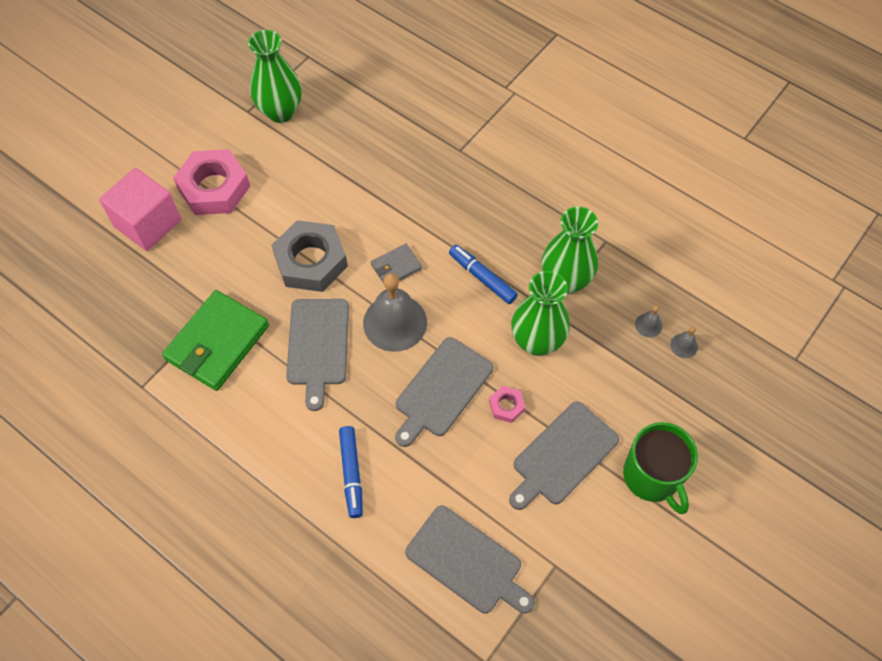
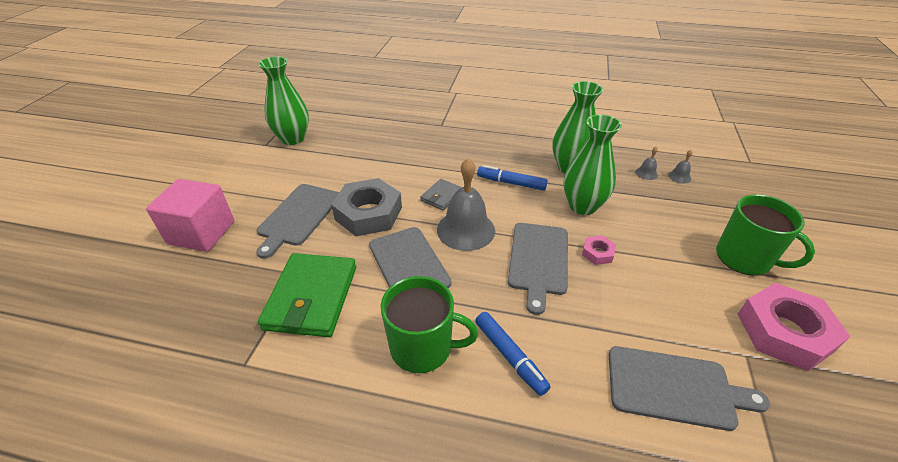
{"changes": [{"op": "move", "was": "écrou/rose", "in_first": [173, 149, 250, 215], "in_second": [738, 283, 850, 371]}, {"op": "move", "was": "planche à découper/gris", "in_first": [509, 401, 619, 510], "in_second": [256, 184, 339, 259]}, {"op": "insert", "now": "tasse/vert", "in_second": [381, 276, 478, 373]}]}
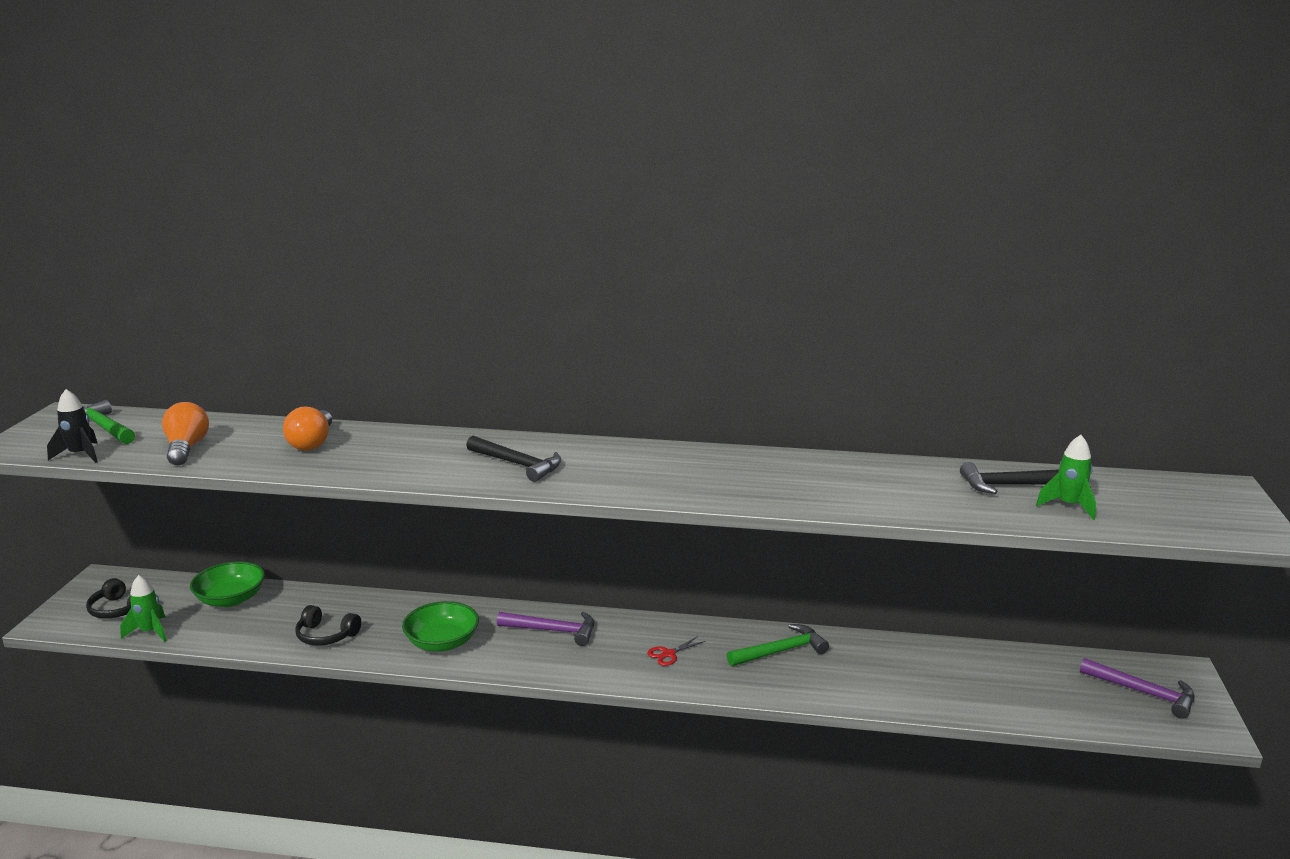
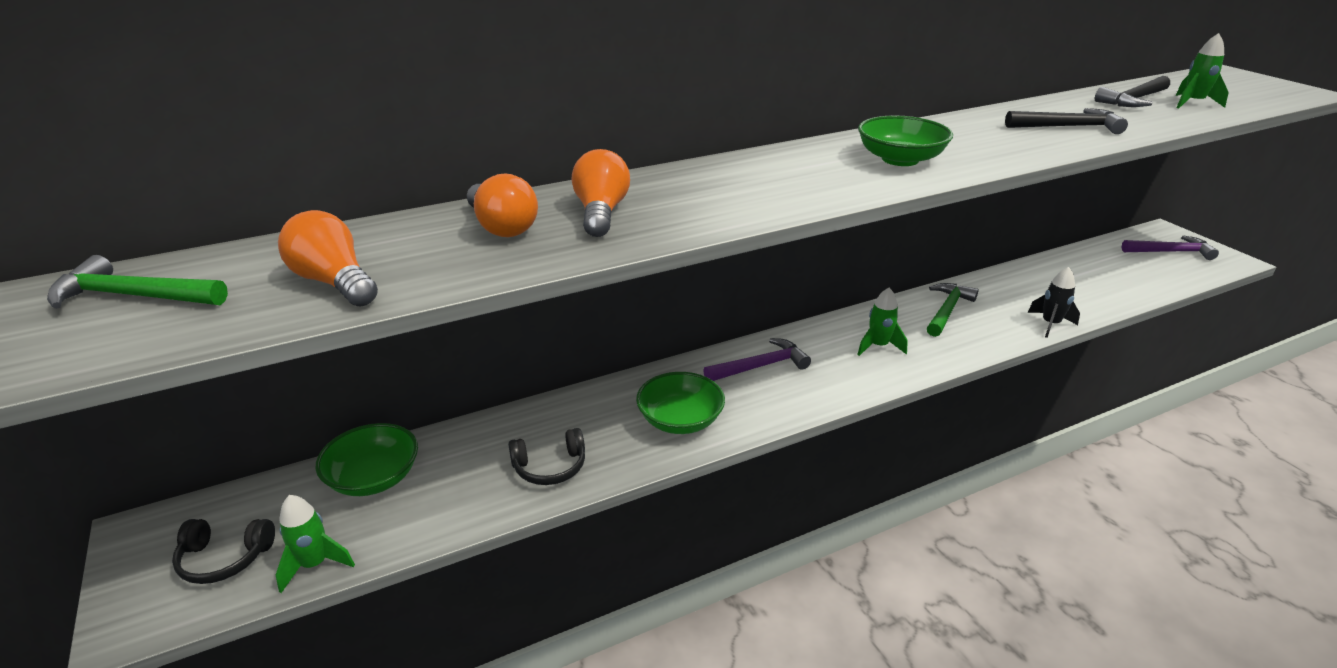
{"changes": [{"op": "move", "was": "fusée/noir", "in_first": [47, 389, 98, 463], "in_second": [1028, 267, 1080, 338]}, {"op": "move", "was": "marteau/noir", "in_first": [466, 436, 561, 482], "in_second": [1005, 108, 1128, 134]}, {"op": "replace", "was": "ciseaux/rouge", "now": "fusée/vert", "in_first": [647, 636, 706, 666], "in_second": [857, 288, 908, 356]}, {"op": "insert", "now": "bol/vert", "in_second": [858, 115, 953, 166]}, {"op": "insert", "now": "ampoule/orange", "in_second": [572, 149, 630, 237]}]}
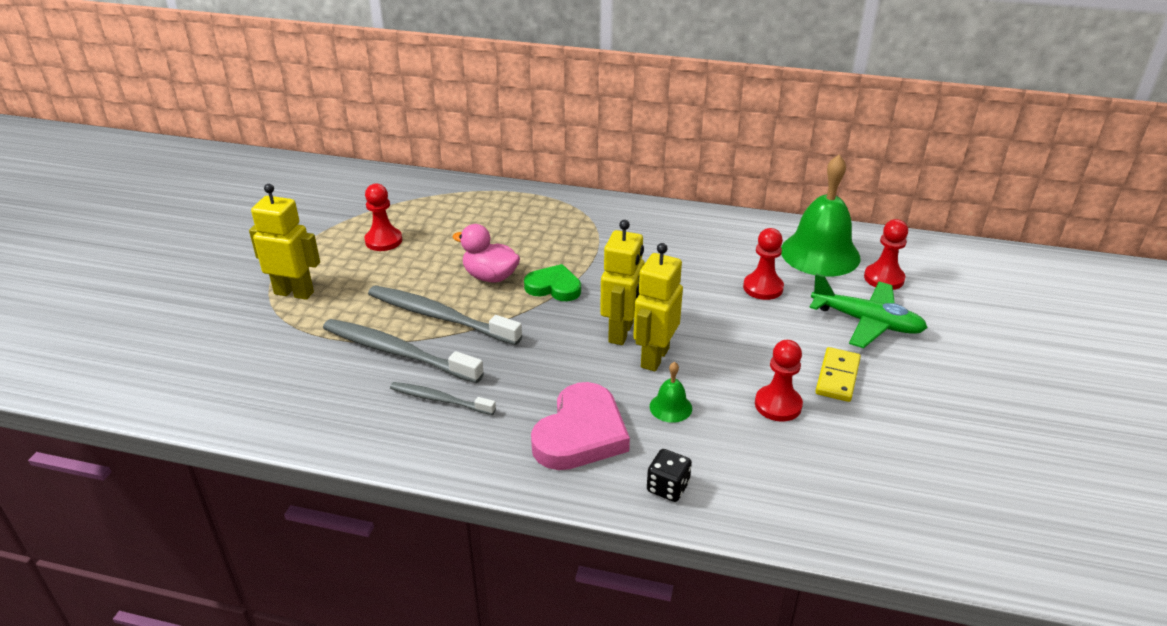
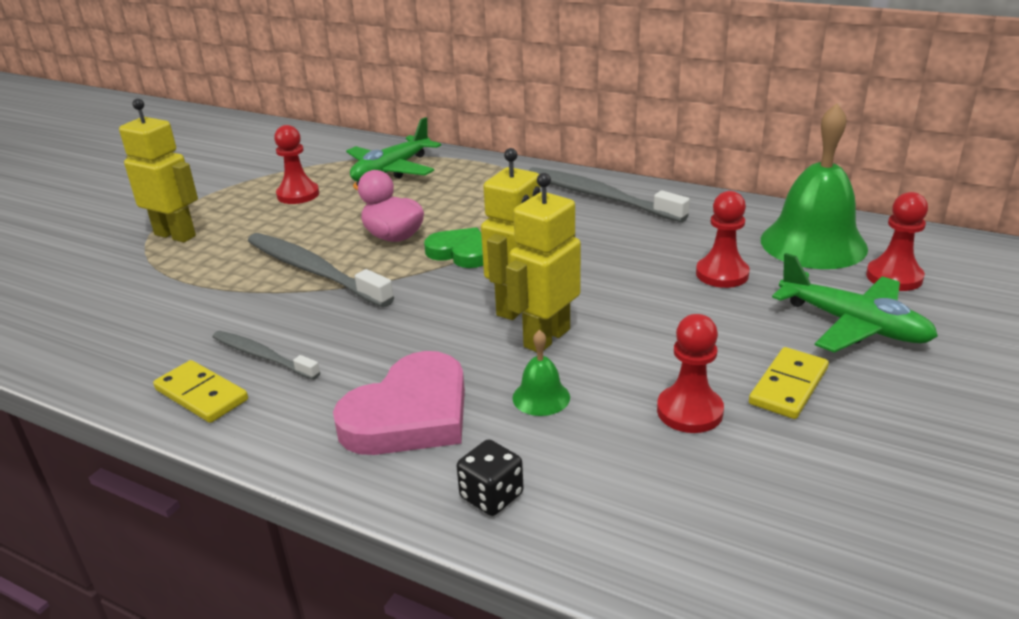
{"changes": [{"op": "move", "was": "brosse à dents/gris", "in_first": [323, 319, 484, 383], "in_second": [528, 167, 690, 222]}, {"op": "insert", "now": "avion/vert", "in_second": [346, 117, 441, 181]}, {"op": "insert", "now": "domino/jaune", "in_second": [153, 360, 248, 423]}]}
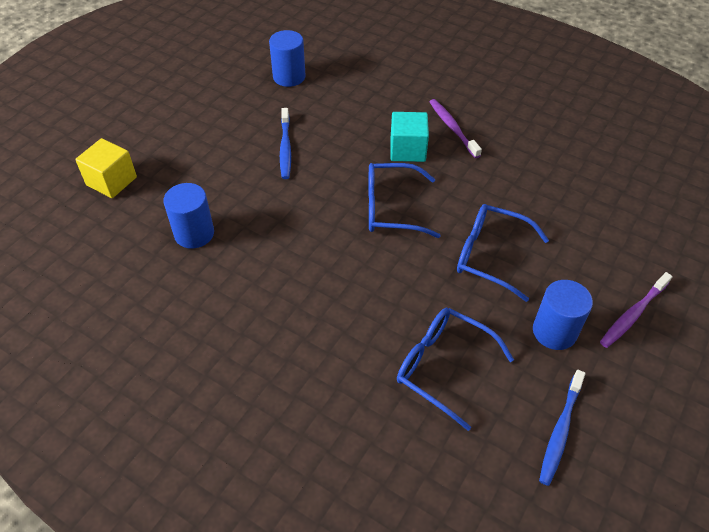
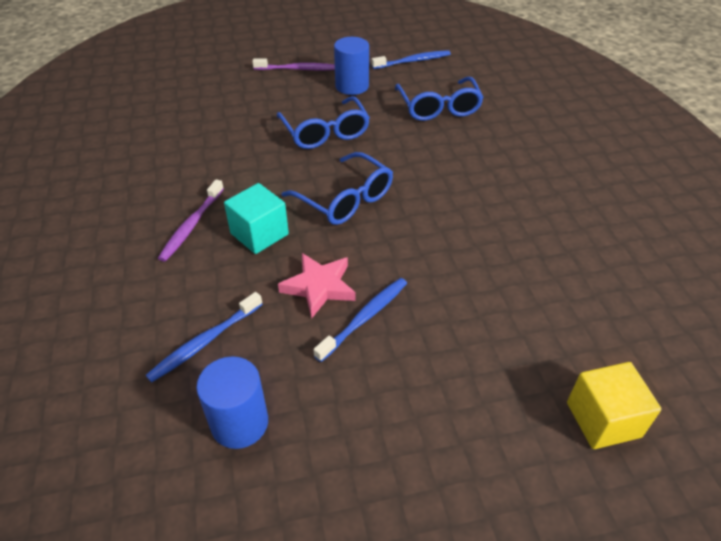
{"changes": [{"op": "delete", "was": "cylindre/bleu", "in_first": [163, 183, 214, 249]}, {"op": "insert", "now": "étoile/rose", "in_second": [278, 253, 356, 318]}, {"op": "insert", "now": "brosse à dents/bleu", "in_second": [146, 292, 263, 383]}]}
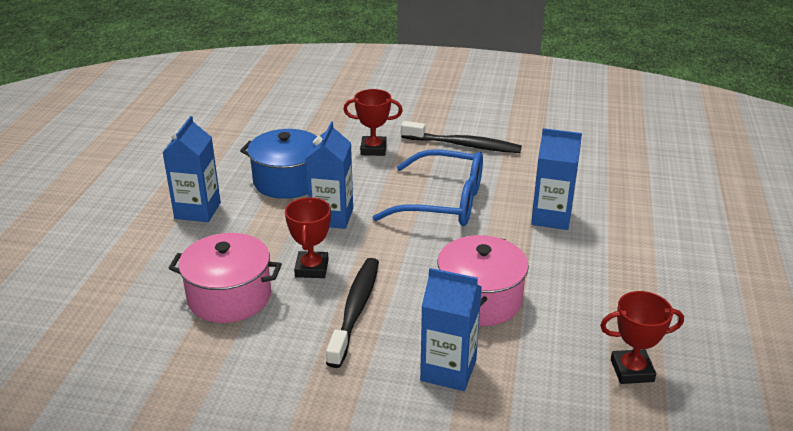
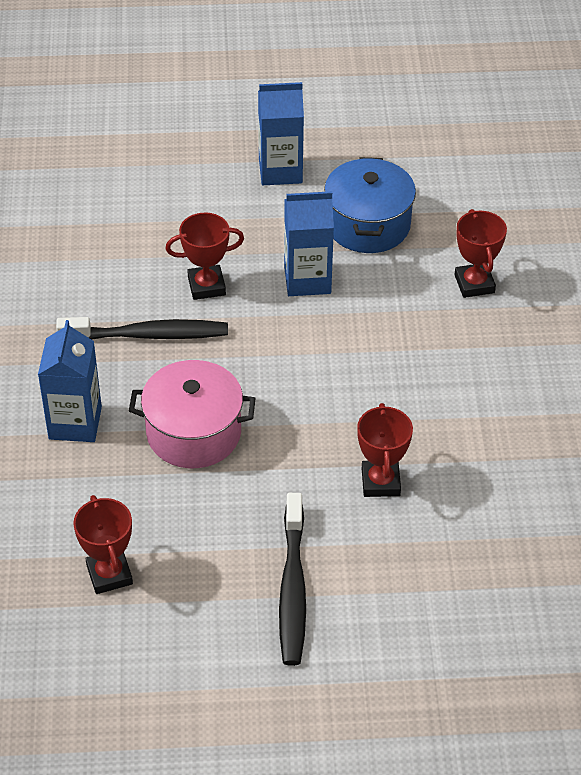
{"changes": [{"op": "move", "was": "brosse à dents/noir", "in_first": [401, 121, 522, 153], "in_second": [279, 493, 306, 666]}, {"op": "replace", "was": "brique de lait/bleu", "now": "trophée/rouge", "in_first": [531, 128, 582, 230], "in_second": [357, 403, 413, 497]}, {"op": "delete", "was": "lunettes/bleu", "in_first": [372, 149, 483, 226]}, {"op": "delete", "was": "marmite/rose", "in_first": [169, 233, 282, 323]}]}
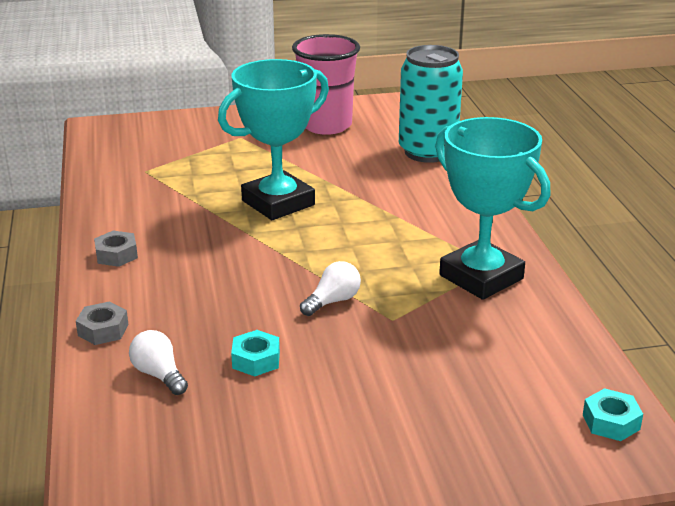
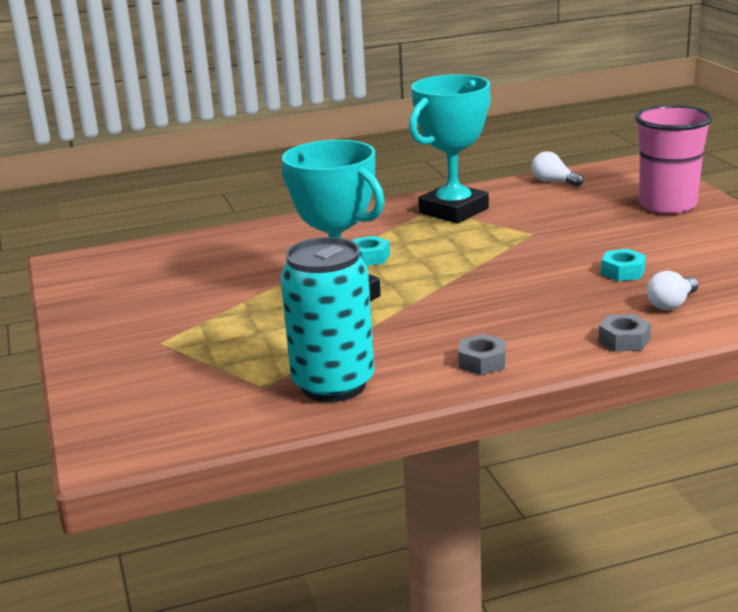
{"changes": [{"op": "move", "was": "gobelet/rose", "in_first": [292, 34, 360, 135], "in_second": [635, 105, 713, 214]}, {"op": "move", "was": "canette/turquoise", "in_first": [399, 45, 463, 163], "in_second": [281, 237, 374, 402]}, {"op": "move", "was": "ampoule/blanc", "in_first": [300, 261, 361, 316], "in_second": [532, 151, 583, 187]}, {"op": "move", "was": "écrou/turquoise", "in_first": [583, 388, 643, 441], "in_second": [353, 236, 390, 266]}]}
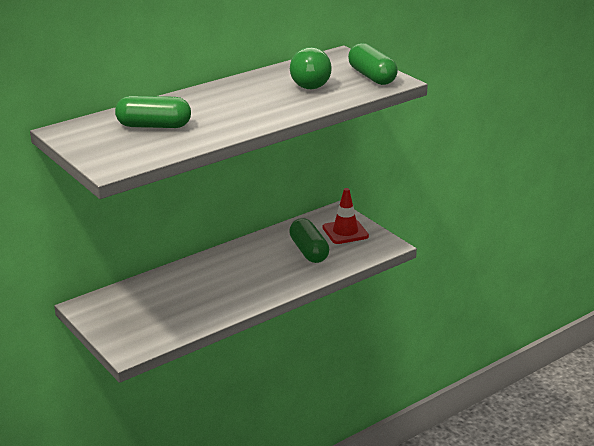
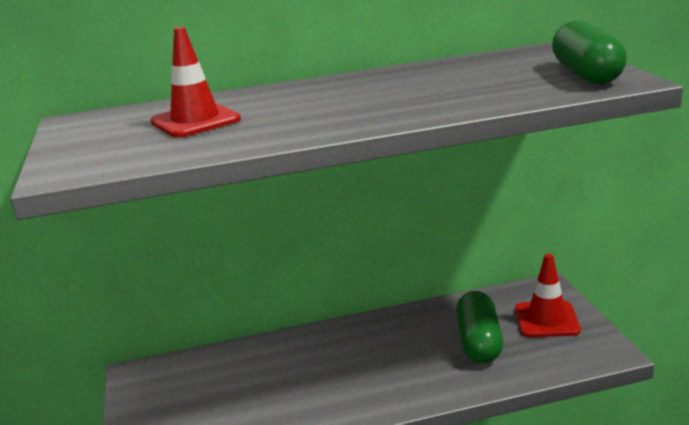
{"changes": [{"op": "delete", "was": "ampoule/vert", "in_first": [290, 47, 332, 89]}, {"op": "replace", "was": "gélule/vert", "now": "cône de chantier/rouge", "in_first": [115, 96, 191, 128], "in_second": [150, 27, 241, 138]}]}
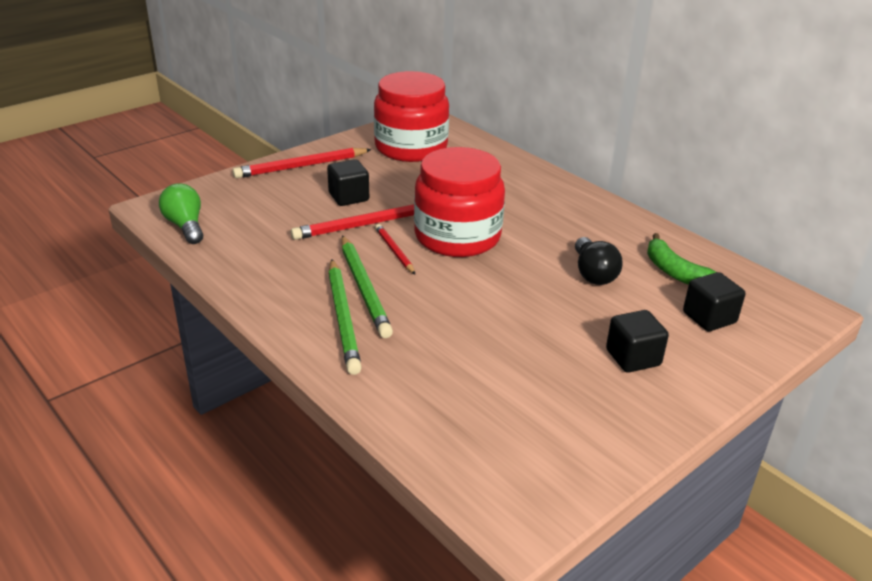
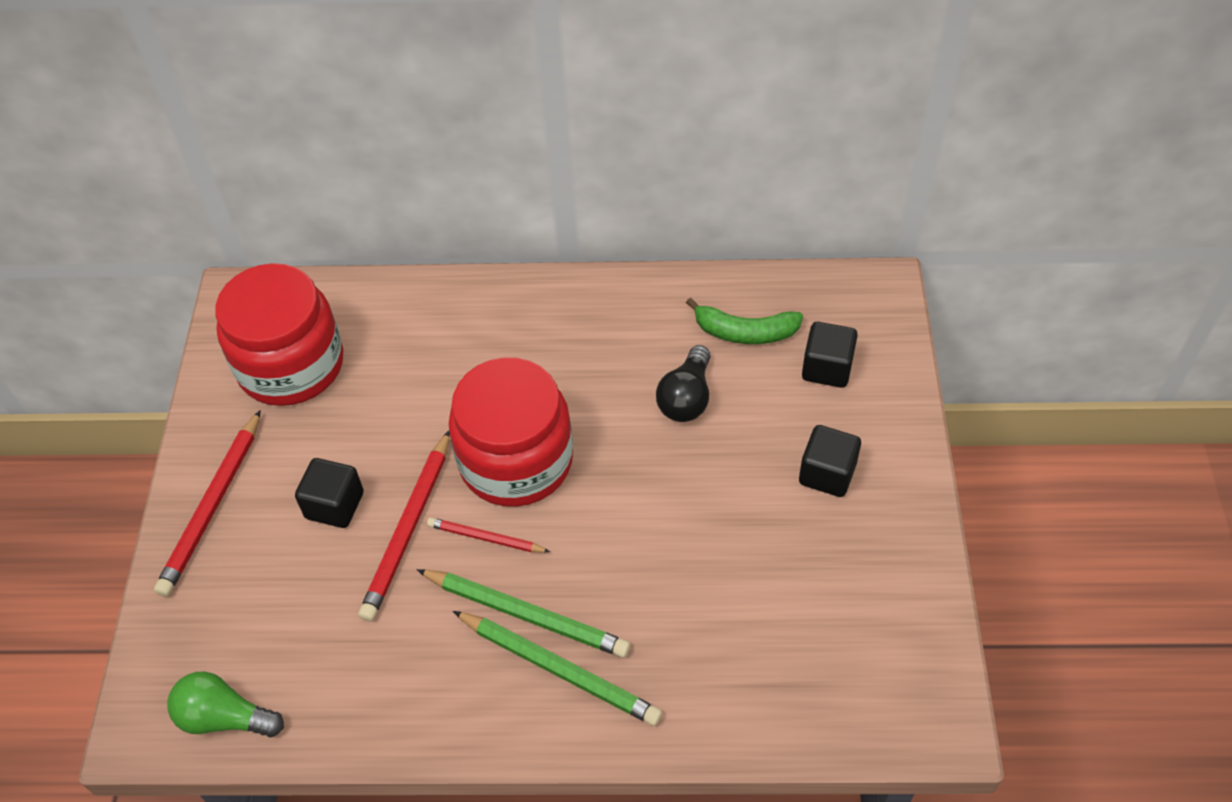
{"changes": [{"op": "rotate", "was": "ampoule/noir", "in_first": [575, 237, 623, 285], "in_second": [656, 345, 710, 422], "clockwise": 75}]}
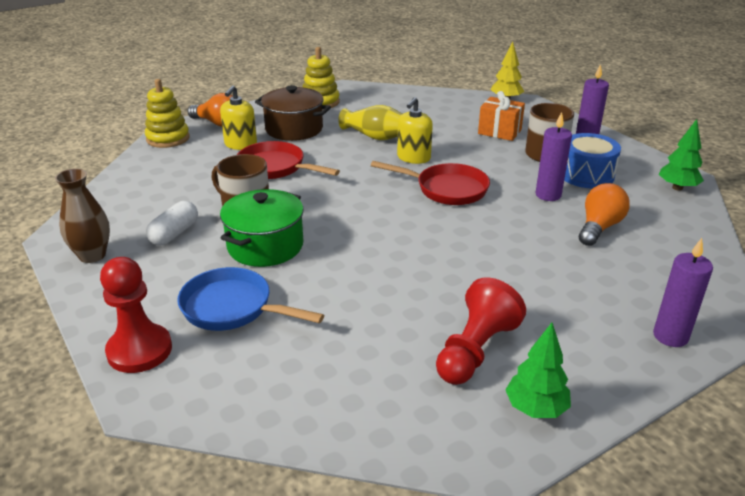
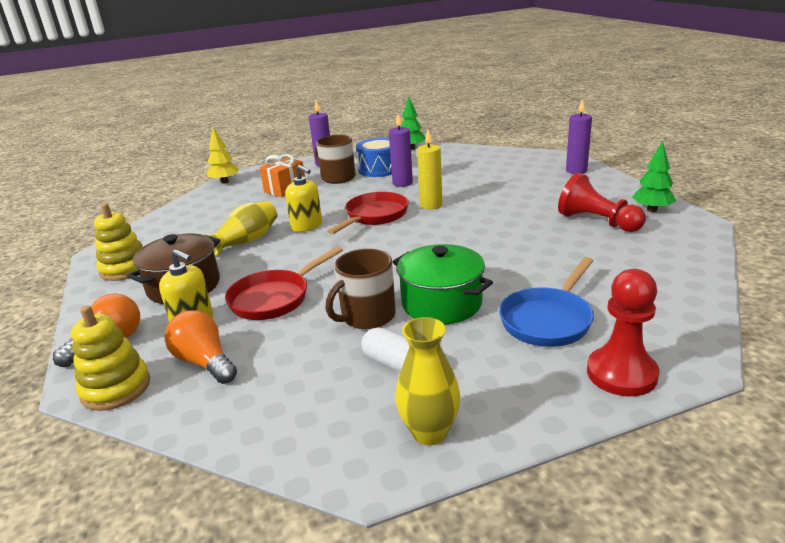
{"changes": [{"op": "recolor", "was": "vase/marron", "now": "vase/jaune", "in_first": [55, 169, 110, 263], "in_second": [395, 317, 460, 445]}, {"op": "move", "was": "ampoule/orange", "in_first": [579, 183, 630, 246], "in_second": [165, 310, 237, 384]}, {"op": "insert", "now": "bougie/jaune", "in_second": [417, 130, 442, 209]}]}
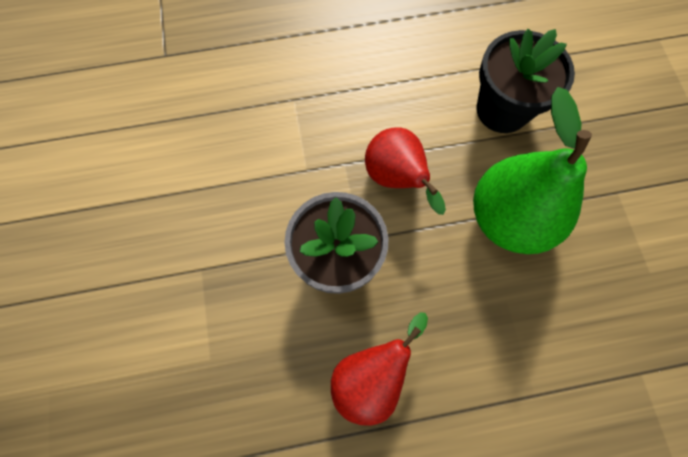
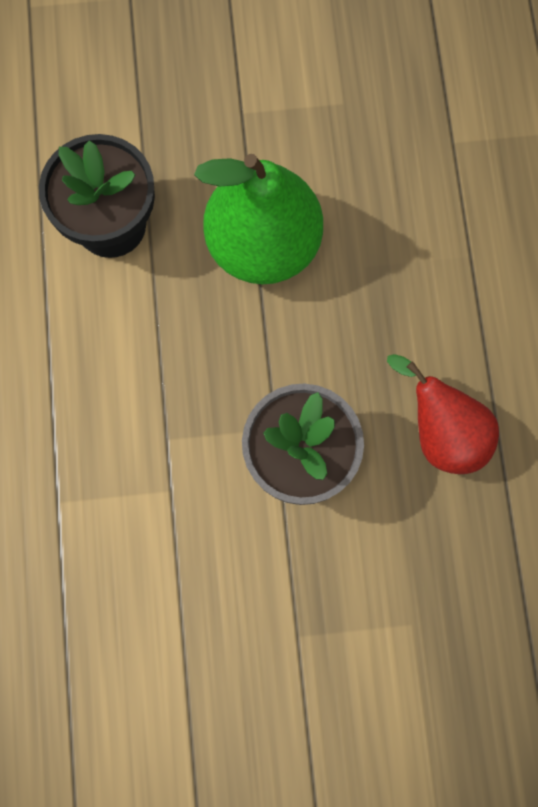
{"changes": [{"op": "delete", "was": "poire/rouge", "in_first": [365, 127, 446, 215]}]}
